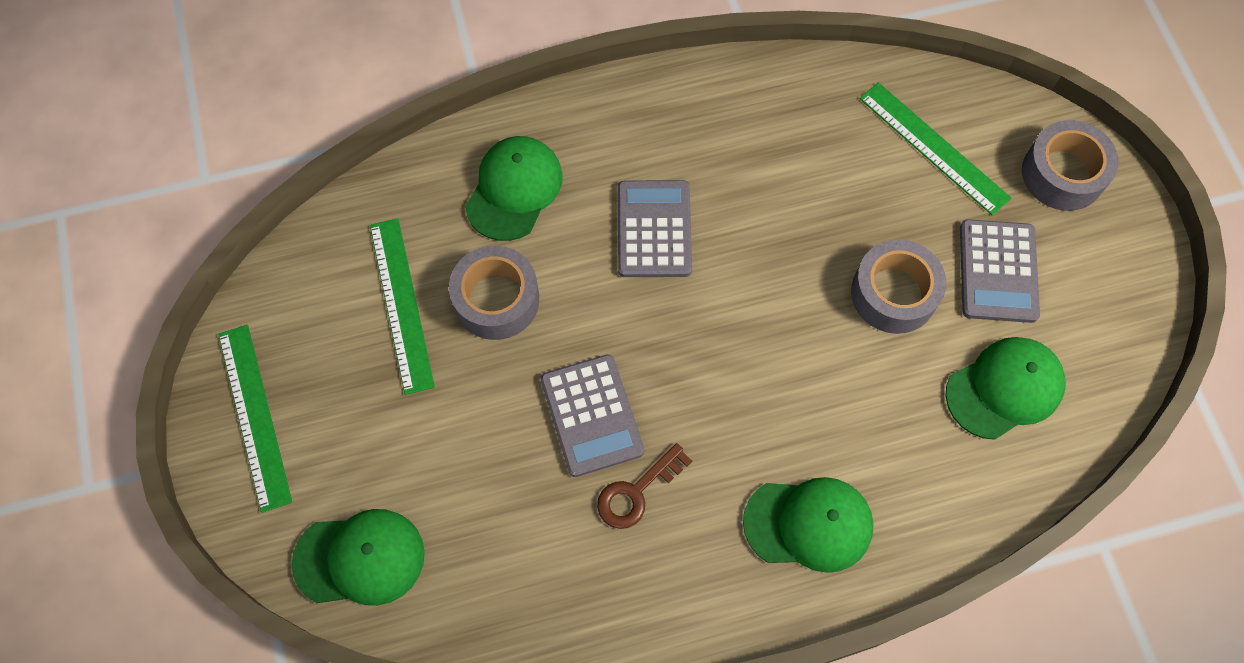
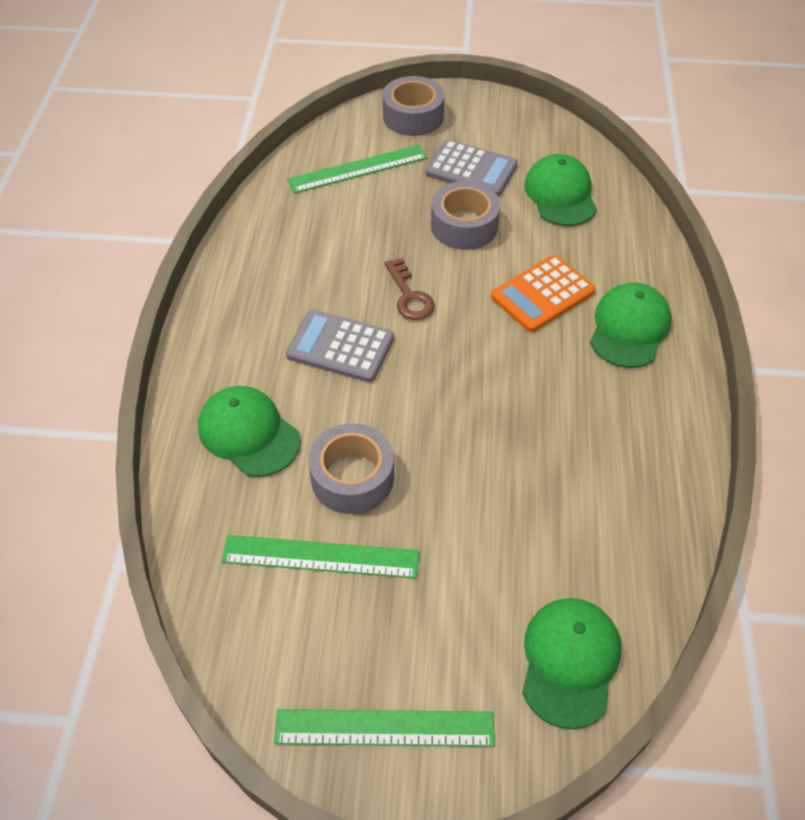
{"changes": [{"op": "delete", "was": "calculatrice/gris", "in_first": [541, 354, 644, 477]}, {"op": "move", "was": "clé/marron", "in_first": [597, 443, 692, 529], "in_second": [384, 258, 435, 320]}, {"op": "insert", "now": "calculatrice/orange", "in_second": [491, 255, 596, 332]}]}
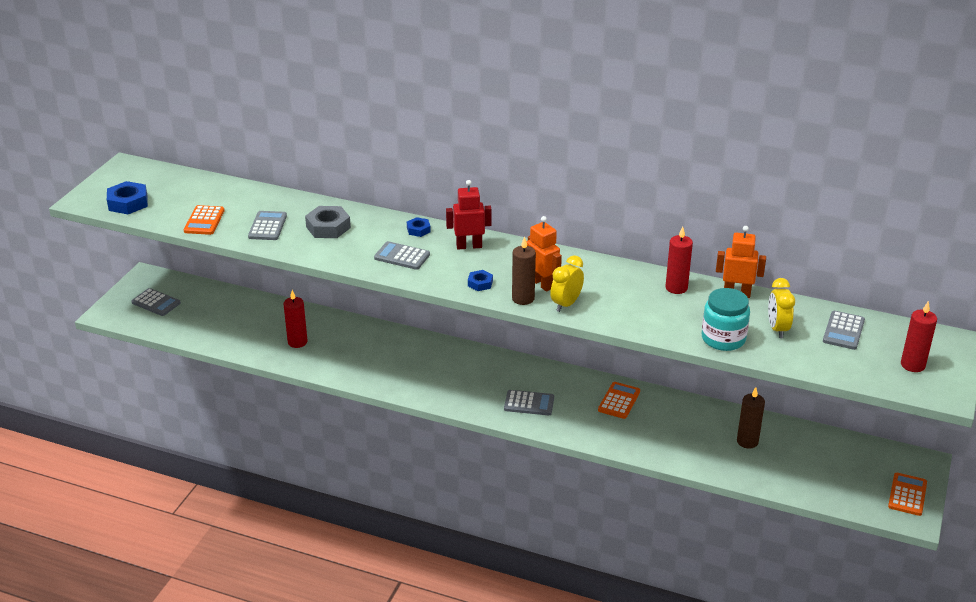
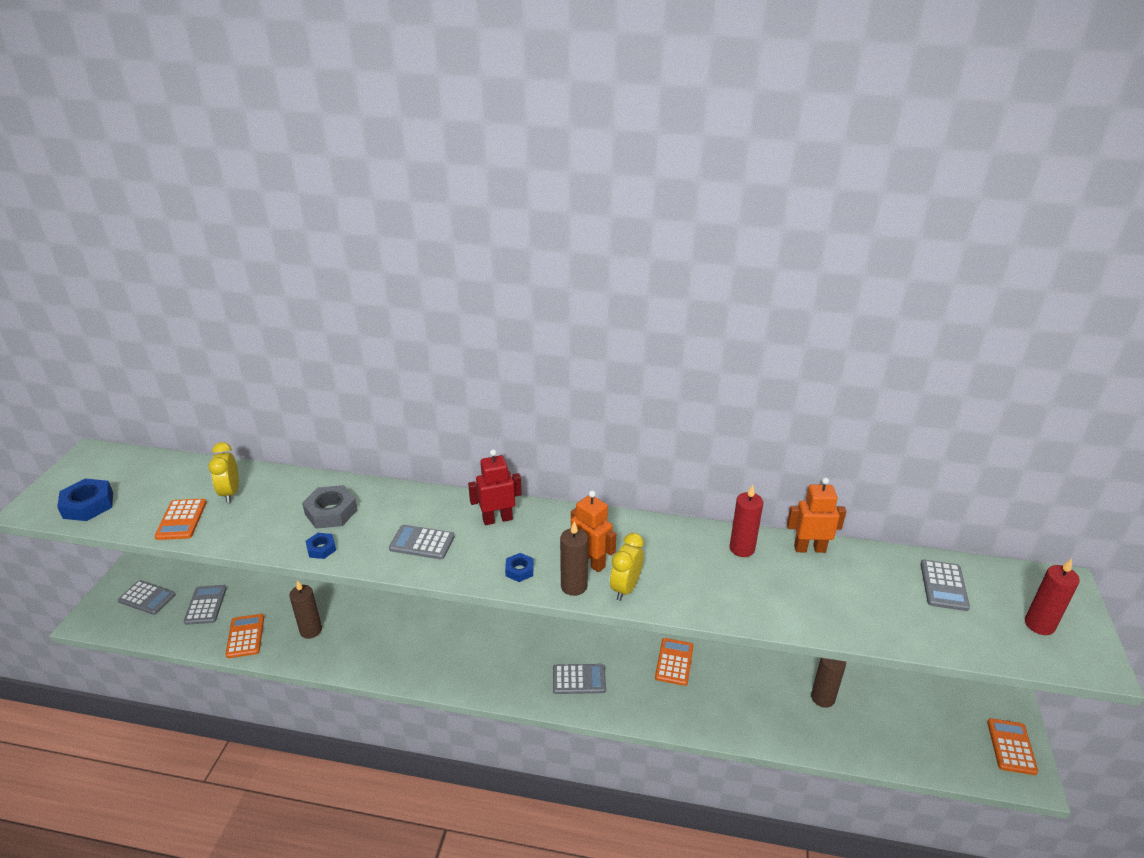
{"changes": [{"op": "move", "was": "calculatrice/gris", "in_first": [248, 211, 287, 240], "in_second": [184, 585, 227, 625]}, {"op": "move", "was": "écrou/bleu", "in_first": [407, 217, 431, 237], "in_second": [305, 533, 336, 559]}, {"op": "move", "was": "réveil/jaune", "in_first": [768, 278, 795, 338], "in_second": [208, 442, 239, 503]}, {"op": "delete", "was": "bocal/turquoise", "in_first": [702, 288, 750, 351]}, {"op": "recolor", "was": "bougie/rouge", "now": "bougie/marron", "in_first": [284, 290, 308, 348], "in_second": [289, 580, 322, 639]}, {"op": "insert", "now": "calculatrice/orange", "in_second": [226, 614, 264, 658]}]}
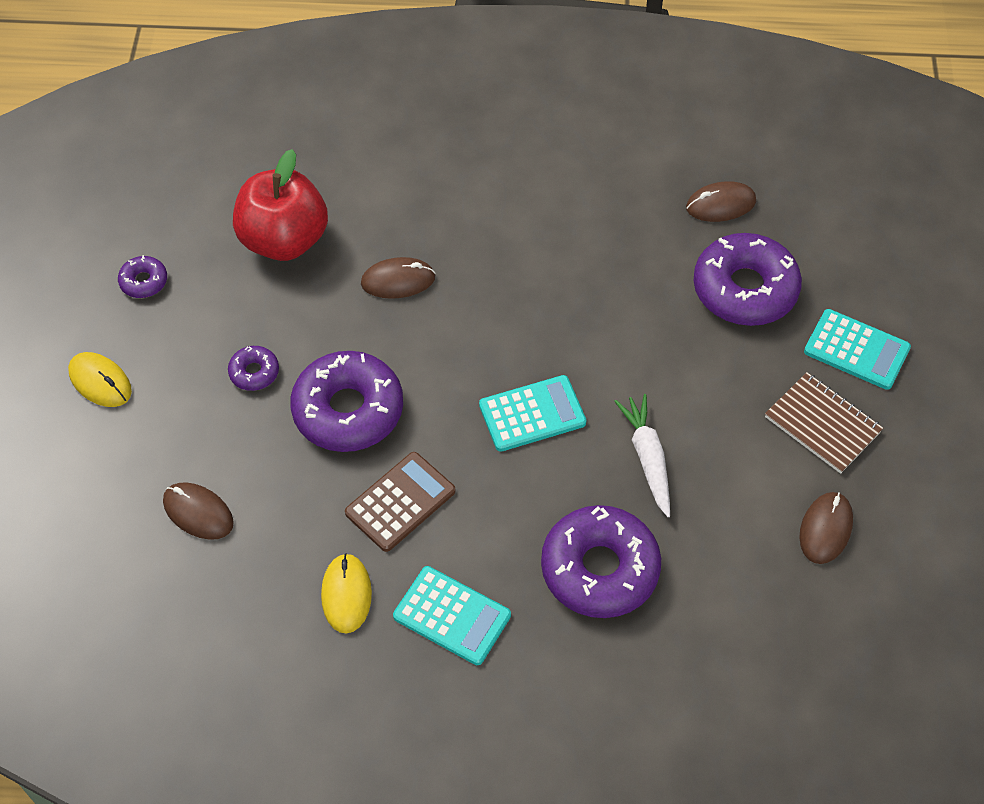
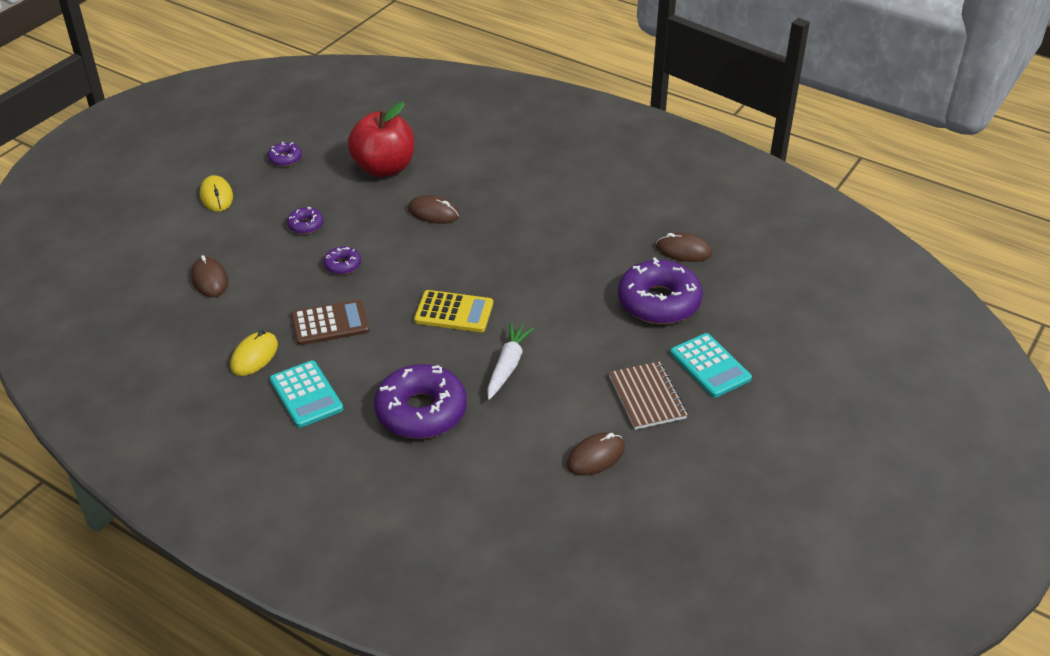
{"changes": [{"op": "resize", "was": "beignet/violet", "in_first": [290, 351, 403, 452], "in_second": [323, 246, 361, 275], "ratio": 0.46}, {"op": "recolor", "was": "calculatrice/turquoise", "now": "calculatrice/jaune", "in_first": [479, 375, 586, 452], "in_second": [414, 290, 493, 332]}]}
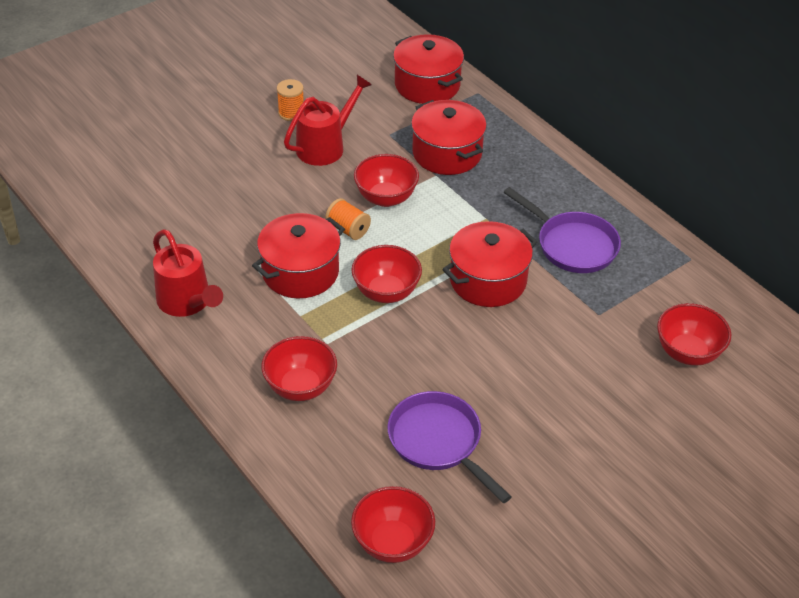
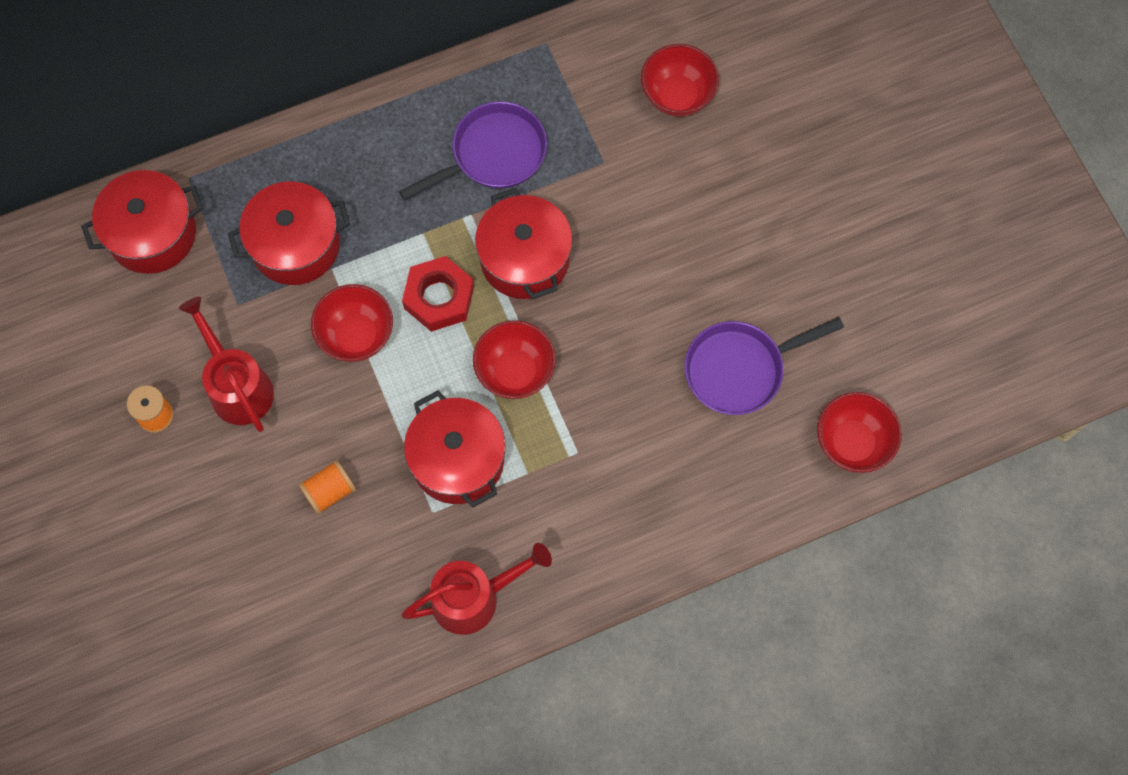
{"changes": [{"op": "move", "was": "bobine/orange", "in_first": [325, 198, 371, 240], "in_second": [298, 460, 356, 515]}, {"op": "delete", "was": "bol/rouge", "in_first": [262, 336, 337, 401]}, {"op": "insert", "now": "écrou/rouge", "in_second": [402, 256, 474, 332]}]}
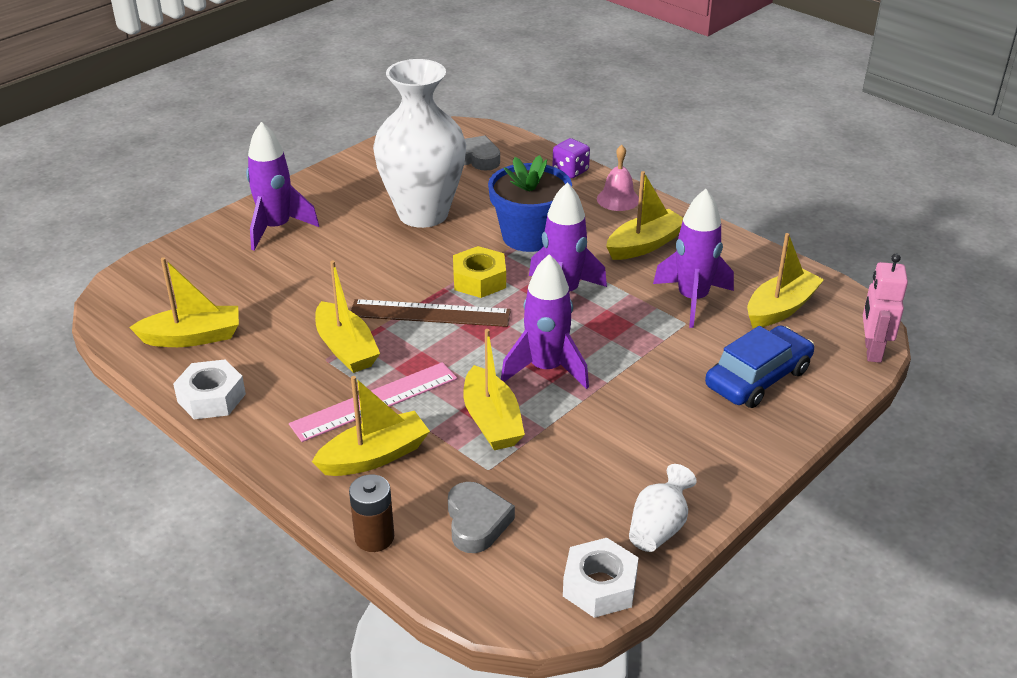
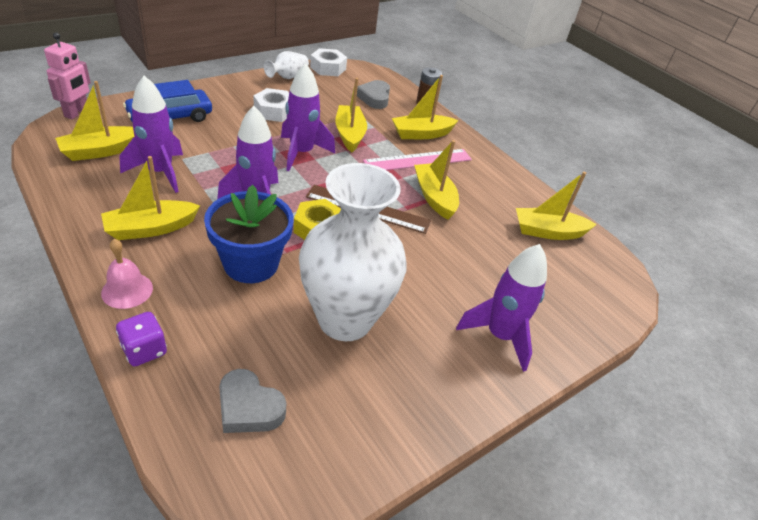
{"changes": [{"op": "move", "was": "écrou/blanc", "in_first": [173, 360, 246, 419], "in_second": [253, 88, 289, 122]}]}
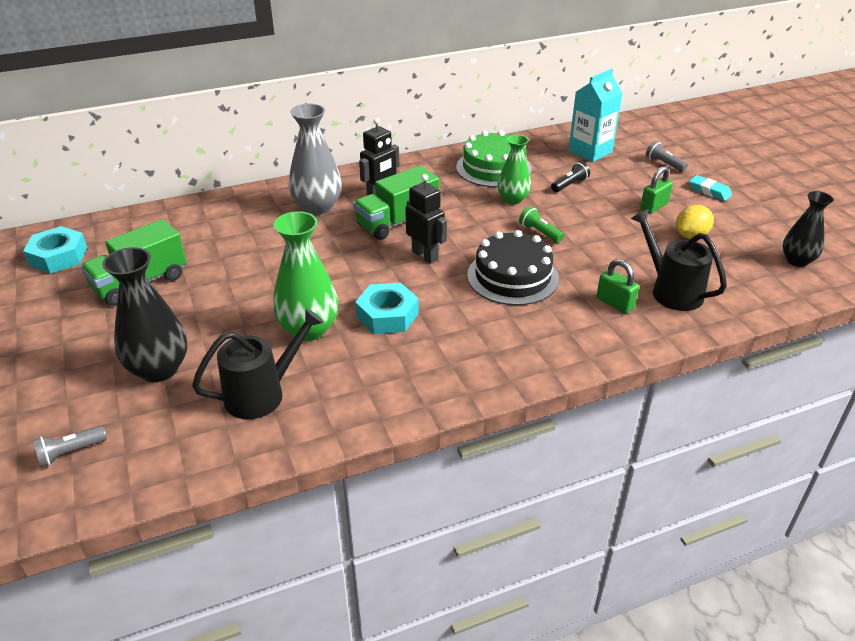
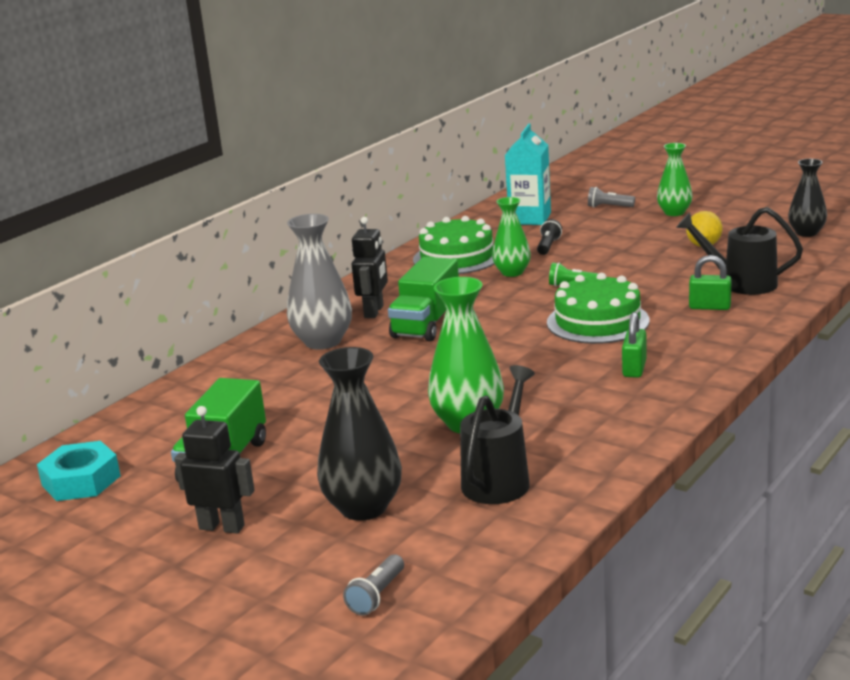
{"changes": [{"op": "move", "was": "cadenas/vert", "in_first": [640, 166, 673, 213], "in_second": [622, 312, 647, 378]}, {"op": "move", "was": "robot/noir", "in_first": [405, 174, 447, 264], "in_second": [174, 406, 255, 534]}, {"op": "replace", "was": "gomme/turquoise", "now": "vase/vert", "in_first": [689, 175, 732, 201], "in_second": [657, 143, 693, 216]}, {"op": "recolor", "was": "gâteau/noir", "now": "gâteau/vert", "in_first": [467, 230, 559, 305], "in_second": [547, 273, 650, 344]}, {"op": "delete", "was": "écrou/turquoise", "in_first": [355, 283, 419, 334]}]}
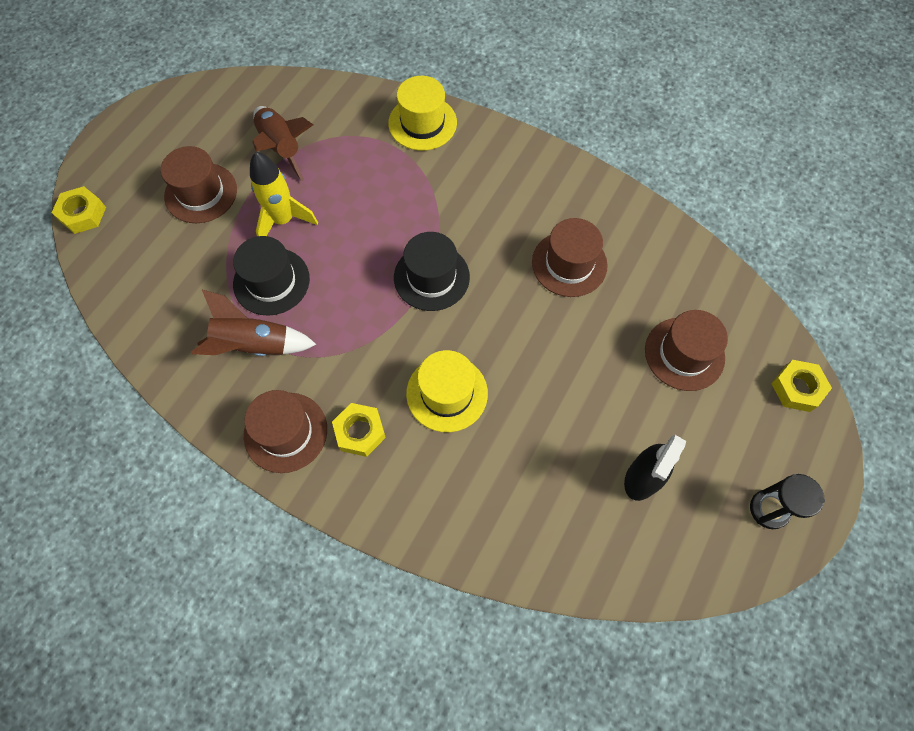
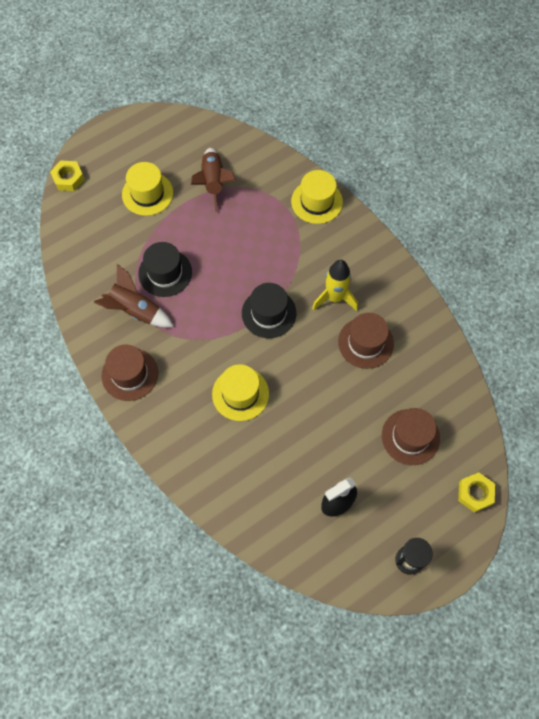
{"changes": [{"op": "recolor", "was": "chapeau/marron", "now": "chapeau/jaune", "in_first": [161, 146, 237, 223], "in_second": [122, 162, 173, 216]}, {"op": "move", "was": "fusée/jaune", "in_first": [250, 152, 318, 236], "in_second": [312, 260, 358, 311]}, {"op": "delete", "was": "écrou/jaune", "in_first": [332, 403, 386, 457]}]}
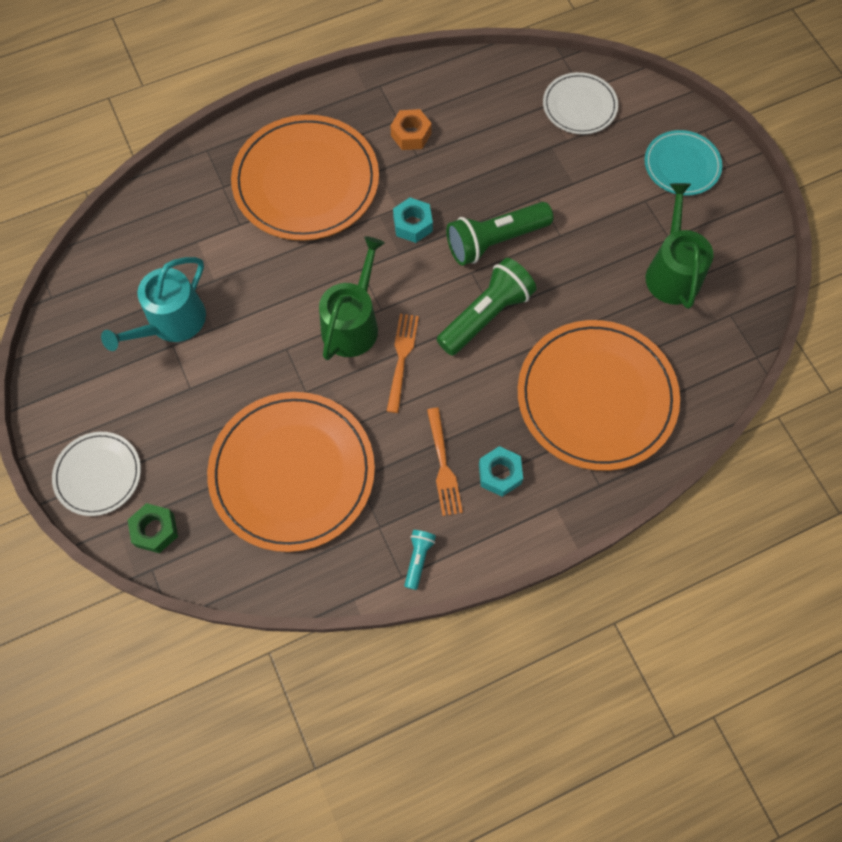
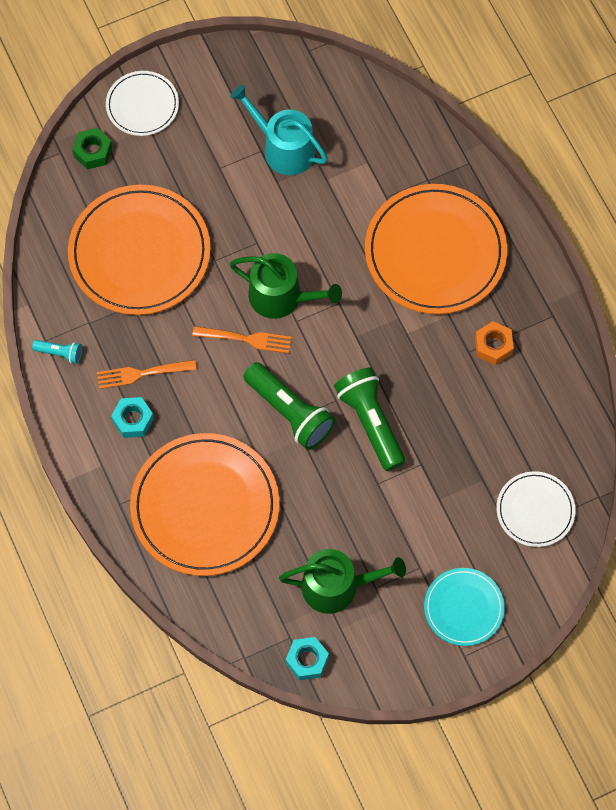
{"changes": [{"op": "move", "was": "écrou/turquoise", "in_first": [393, 197, 433, 243], "in_second": [286, 637, 329, 680]}]}
